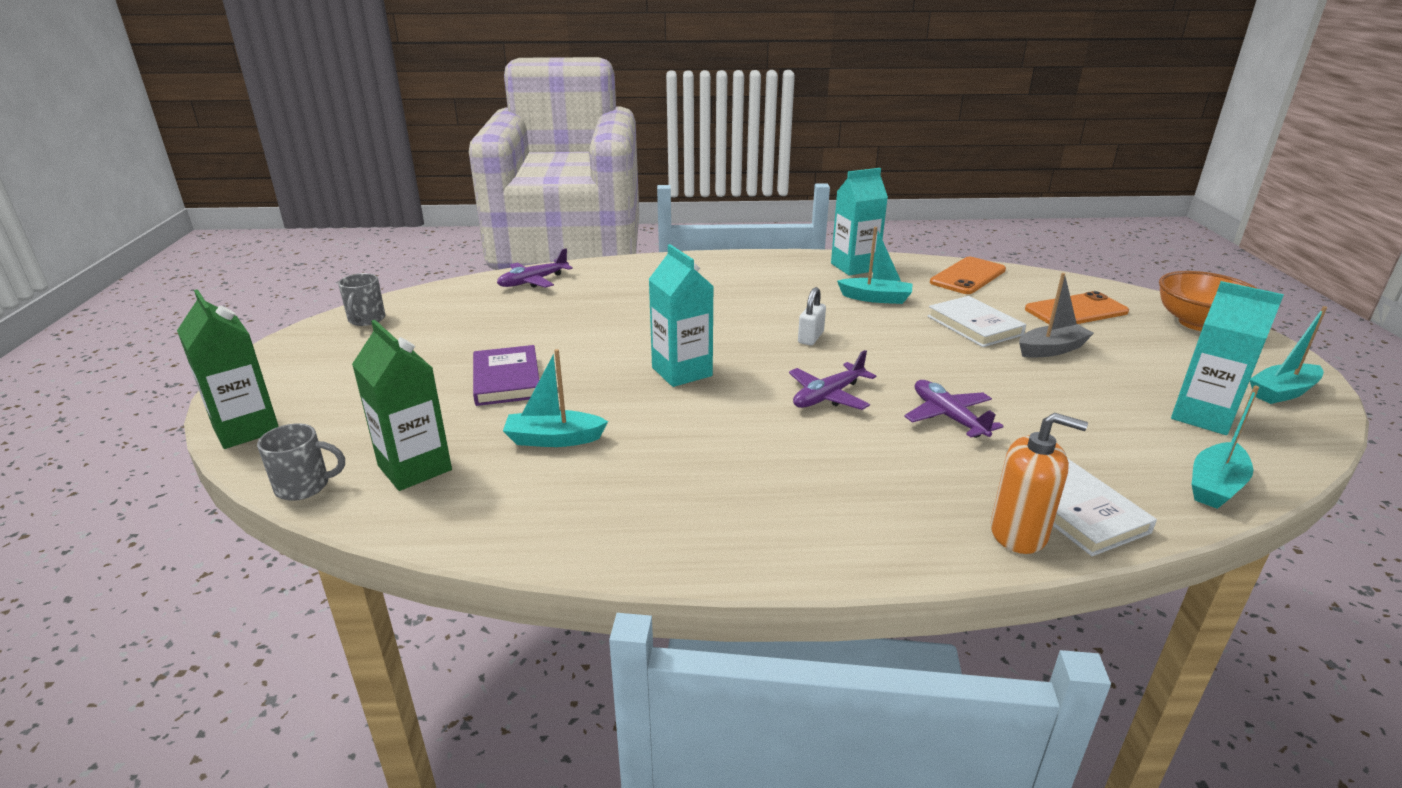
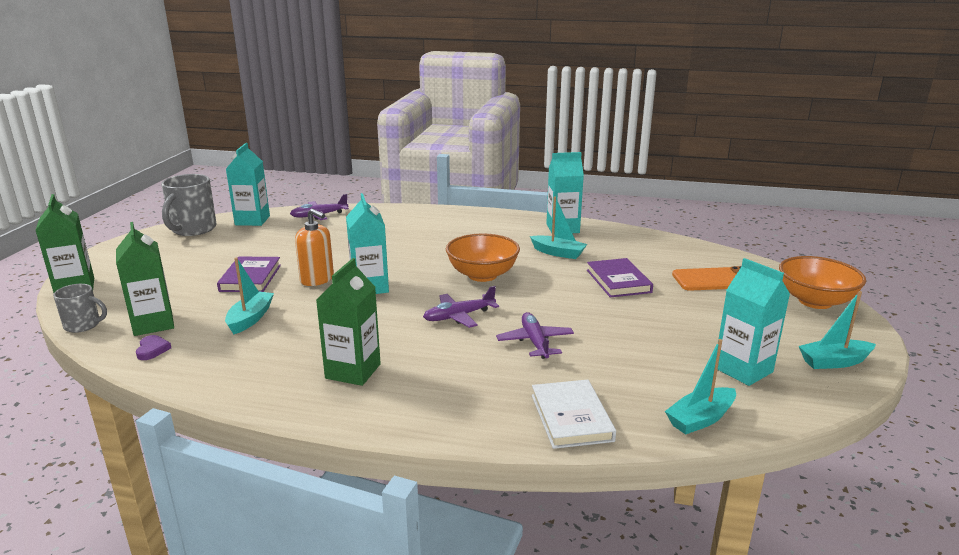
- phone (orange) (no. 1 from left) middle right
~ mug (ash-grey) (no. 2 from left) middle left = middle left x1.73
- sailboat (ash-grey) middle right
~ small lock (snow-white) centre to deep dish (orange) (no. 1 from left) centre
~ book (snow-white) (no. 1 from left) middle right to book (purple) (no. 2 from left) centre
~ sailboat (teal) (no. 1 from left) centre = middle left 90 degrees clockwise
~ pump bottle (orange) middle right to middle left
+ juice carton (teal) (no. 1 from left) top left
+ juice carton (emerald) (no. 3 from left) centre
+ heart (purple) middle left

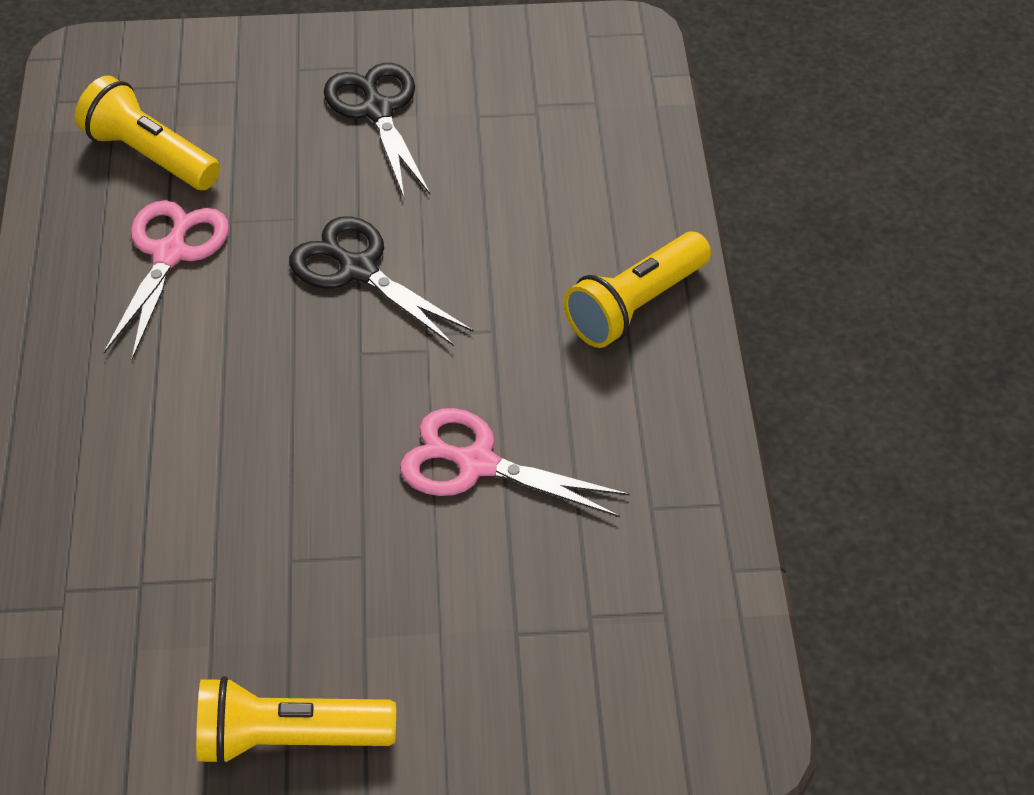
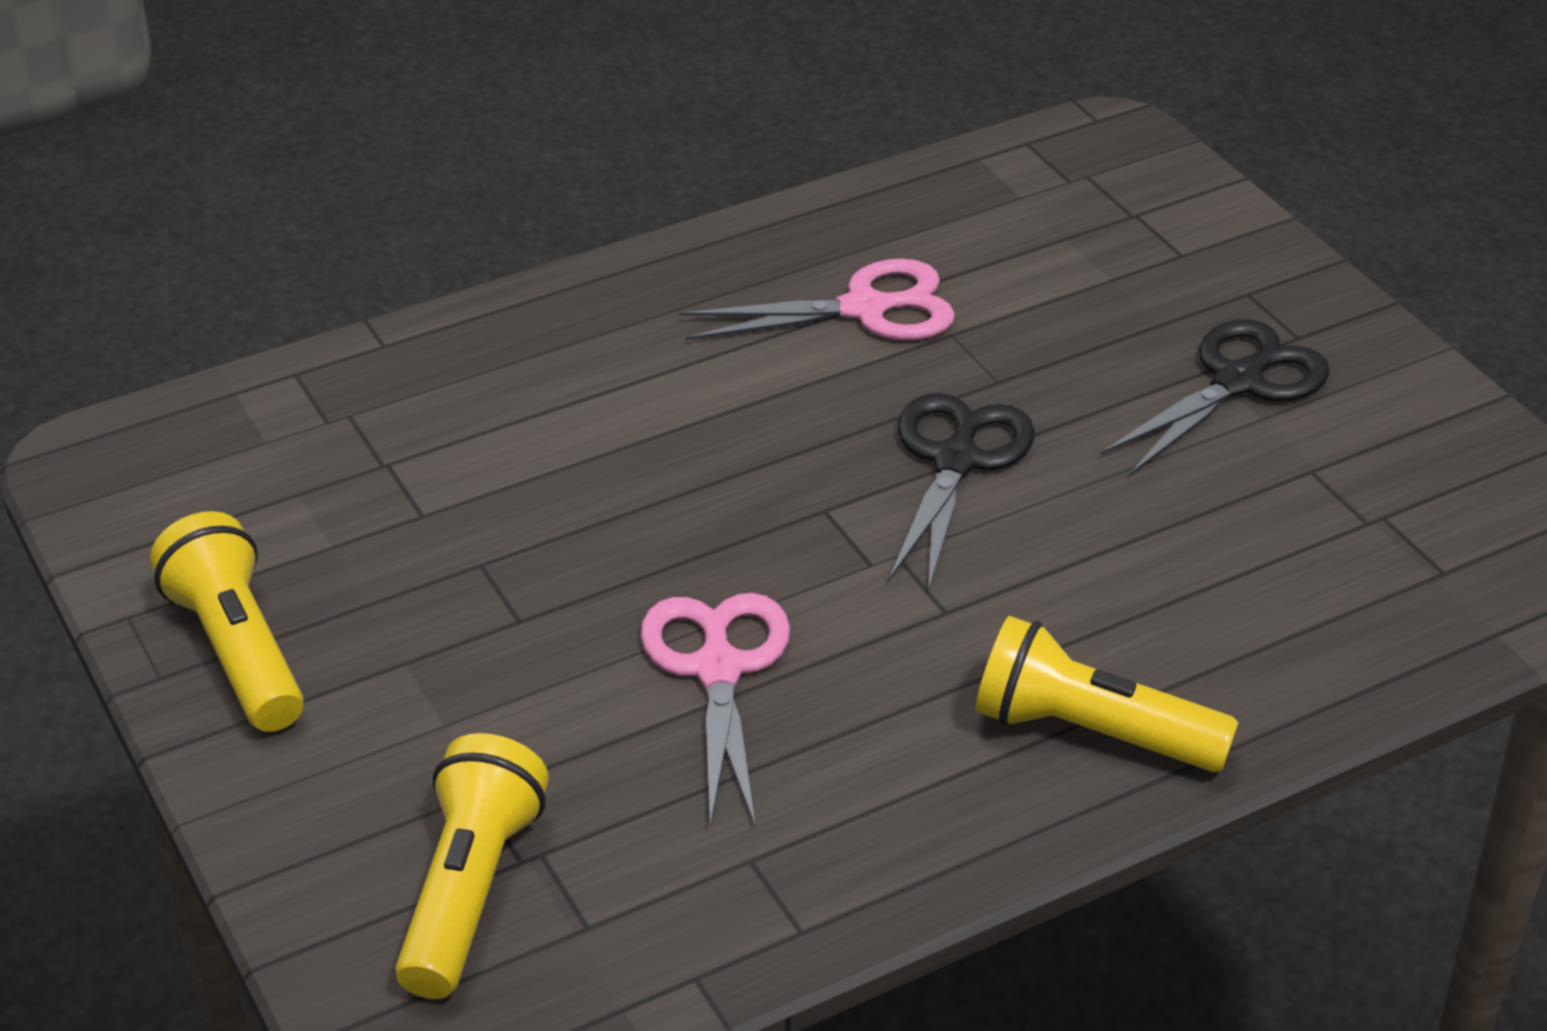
~ torch (bright yellow) (no. 1 from left in the first image) top left to torch (bright yellow) (no. 2 from left) bottom left

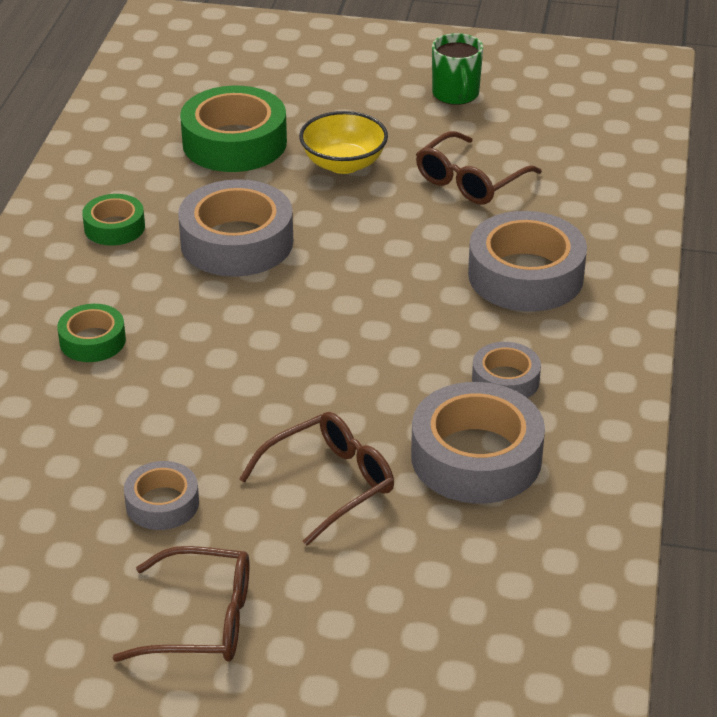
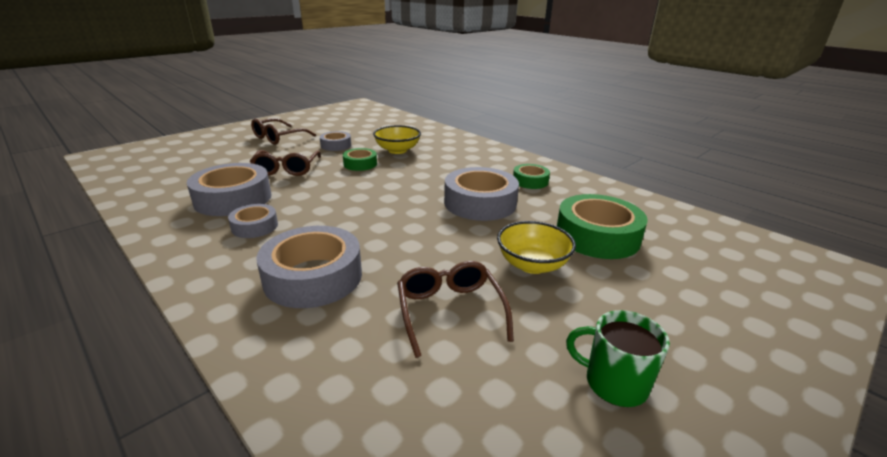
~ roll of tape (emerald) (no. 1 from left) middle left to centre
+ deep dish (bright yellow) (no. 1 from left) top centre

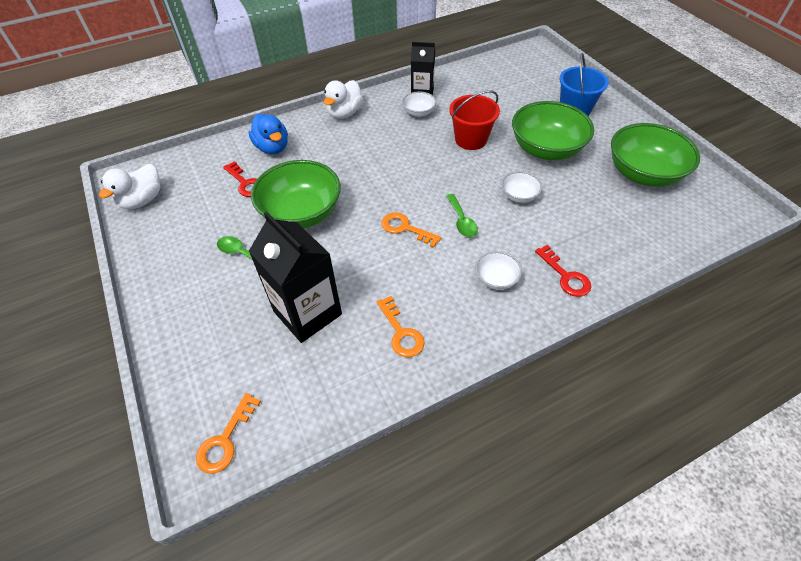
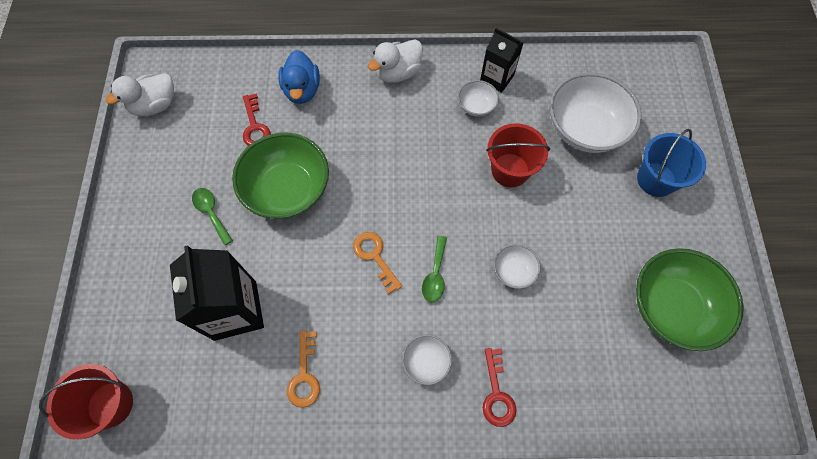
- deep dish (emerald) (no. 2 from left) top right
~ latchkey (orange) (no. 1 from left) bottom left to sand bucket (crimson) (no. 1 from left) bottom left
+ deep dish (snow-white) (no. 4 from left) top right

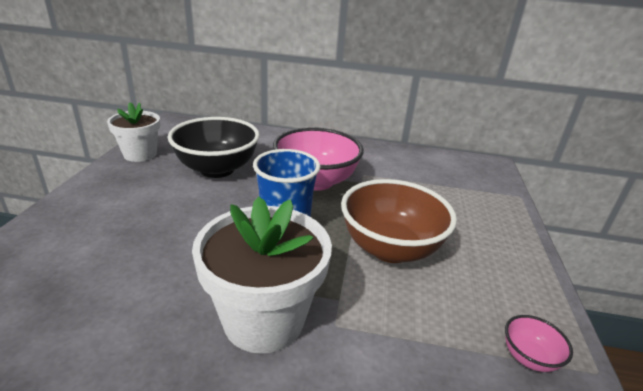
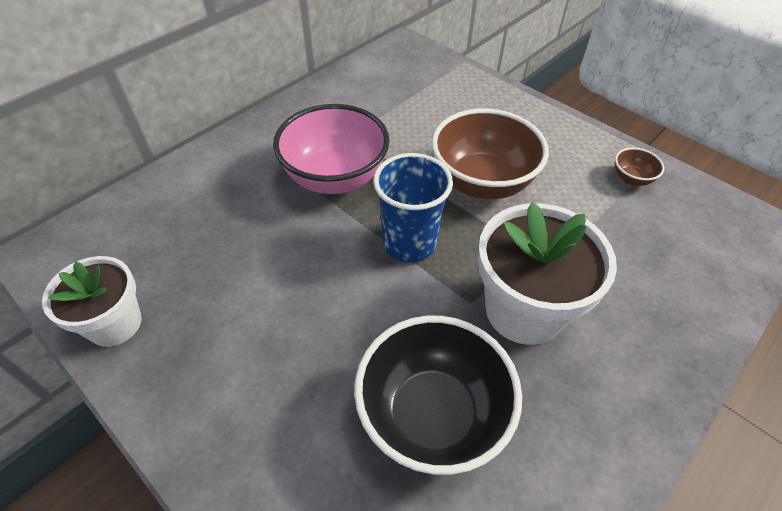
~ deep dish (black) middle left to bottom centre
~ deep dish (rose-pink) (no. 2 from left) bottom right to deep dish (brown) (no. 2 from left) top right

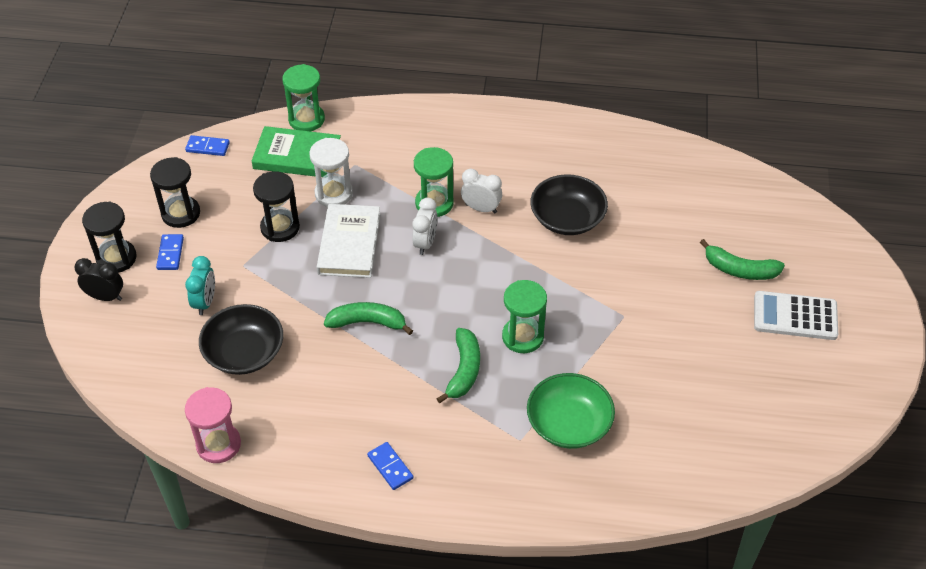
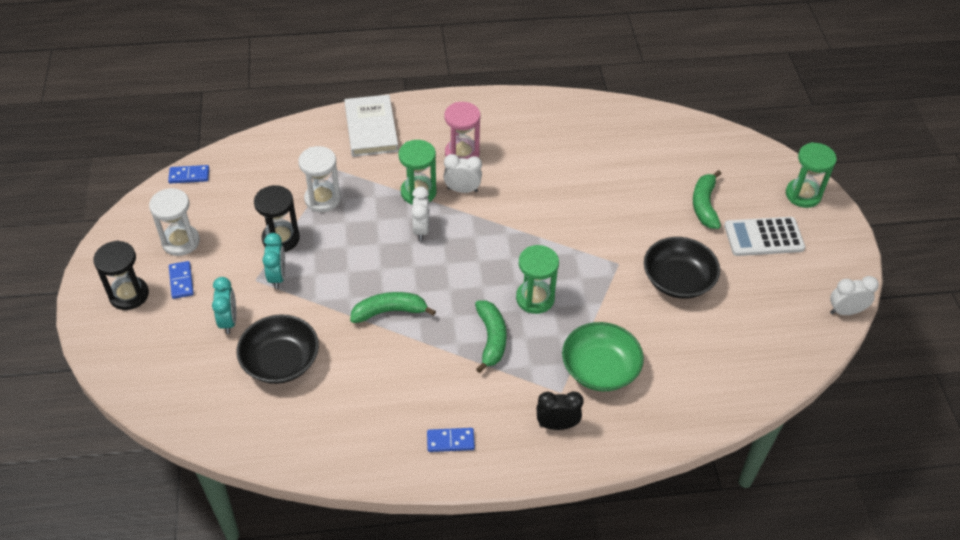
~ sand timer (emerald) (no. 1 from left in the first image) top left to sand timer (emerald) (no. 3 from left) top right
- book (emerald) top left
~ sand timer (black) (no. 2 from left) middle left to sand timer (snow-white) (no. 1 from left) middle left
~ deep dish (black) (no. 2 from left) centre to middle right
~ book (snow-white) centre to top centre
~ banana (emerald) (no. 3 from left) middle right = middle right 90 degrees clockwise
~ clock (black) middle left to bottom centre
~ sand timer (rose-pink) bottom left to top centre
~ domino piece (royal blue) (no. 3 from left) bottom centre = bottom centre 45 degrees counterclockwise
+ clock (teal) (no. 2 from left) middle left
+ clock (snow-white) (no. 3 from left) middle right

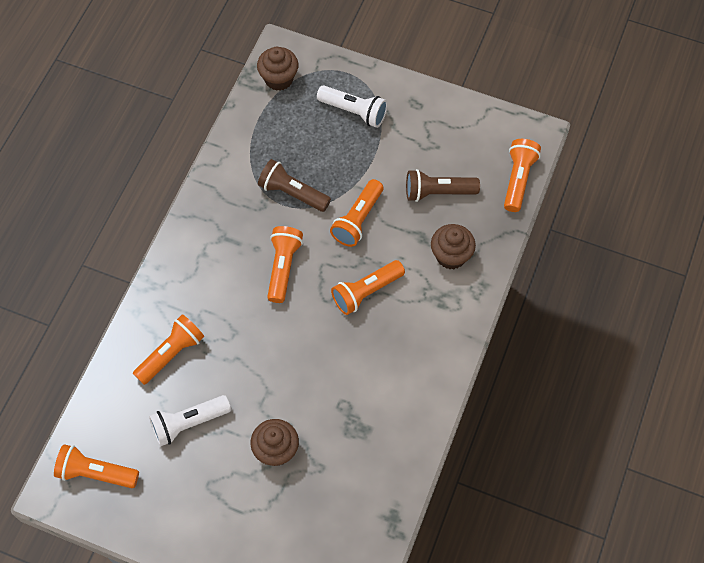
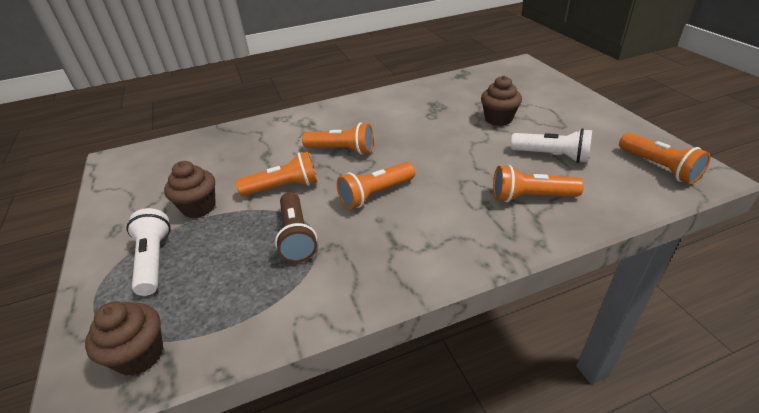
- torch (orange) (no. 6 from left) top right
- torch (brown) (no. 2 from left) top centre
~ cupcake (brown) (no. 3 from left in the first image) centre to cupcake (brown) (no. 2 from left) middle left

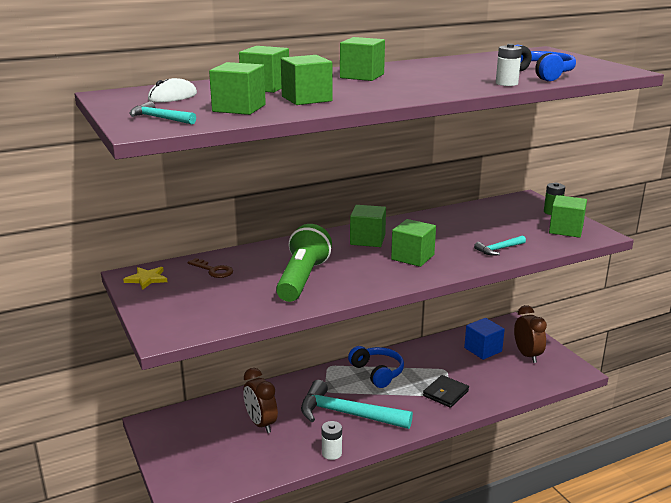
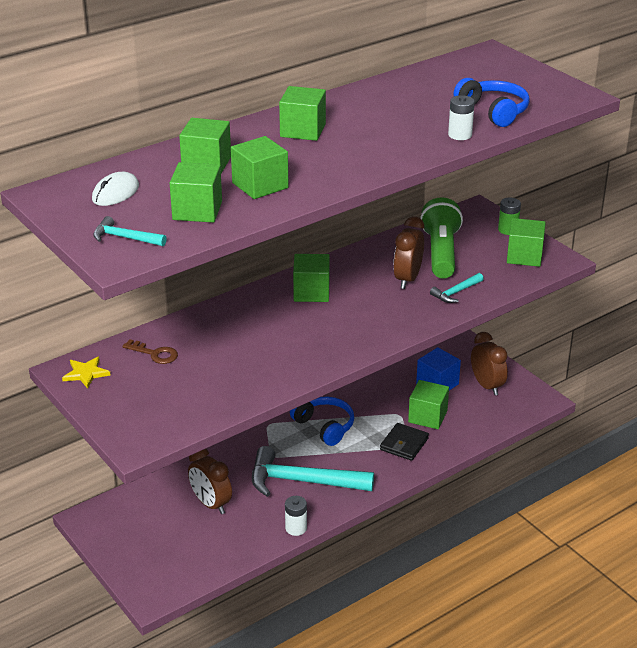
~ block (emerald) (no. 6 from left) centre to middle right
~ torch (emerald) centre to middle right
+ clock (brown) (no. 2 from left) centre

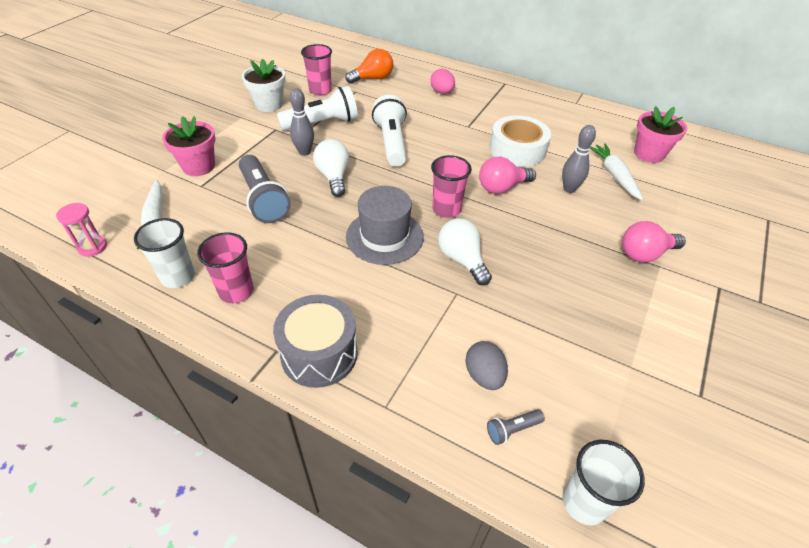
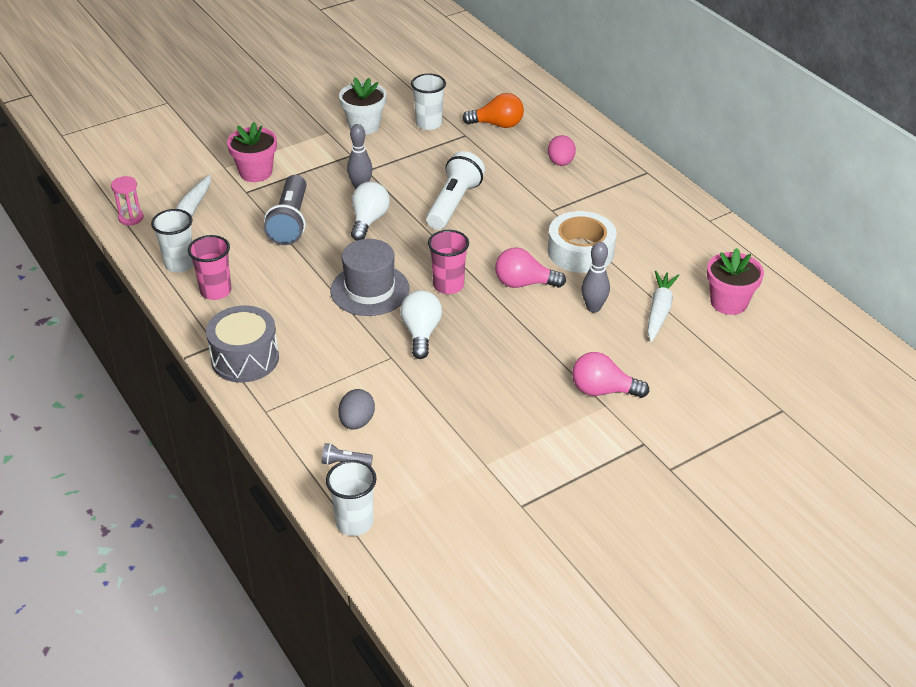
~ beaker (rose-pink) (no. 2 from left) top centre to beaker (snow-white) (no. 3 from left) top centre
- torch (snow-white) (no. 1 from left) top centre

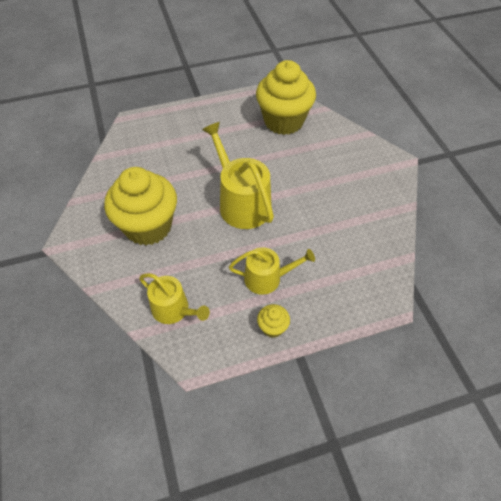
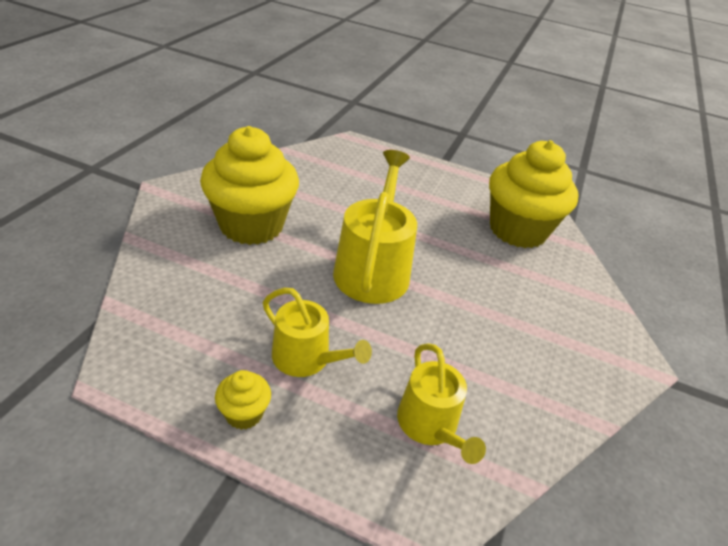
~ watering can (bright yellow) (no. 1 from left in the first image) centre to watering can (bright yellow) (no. 3 from left) bottom centre

